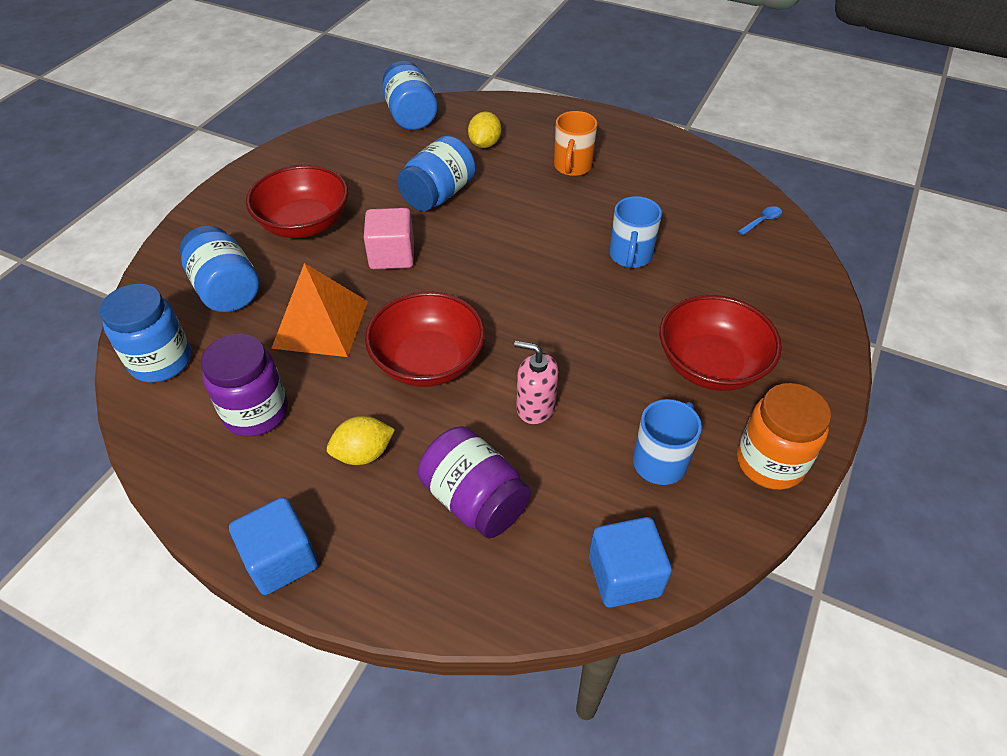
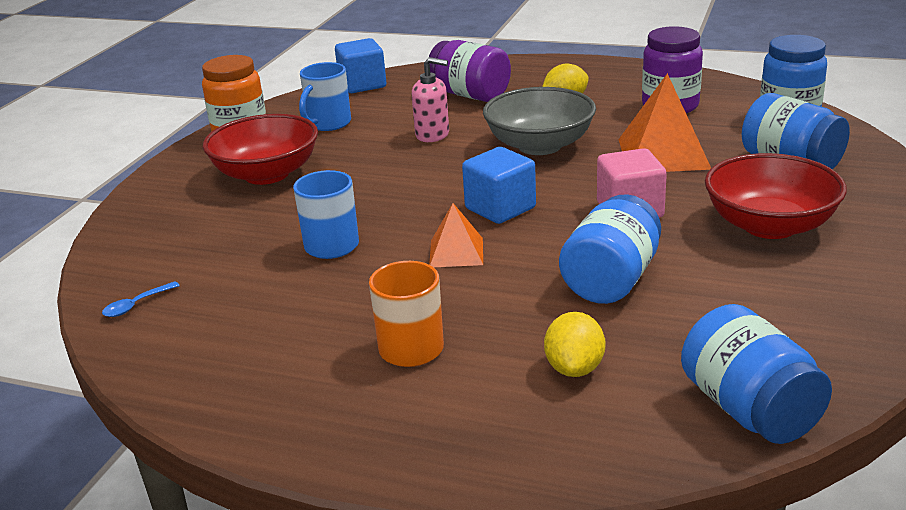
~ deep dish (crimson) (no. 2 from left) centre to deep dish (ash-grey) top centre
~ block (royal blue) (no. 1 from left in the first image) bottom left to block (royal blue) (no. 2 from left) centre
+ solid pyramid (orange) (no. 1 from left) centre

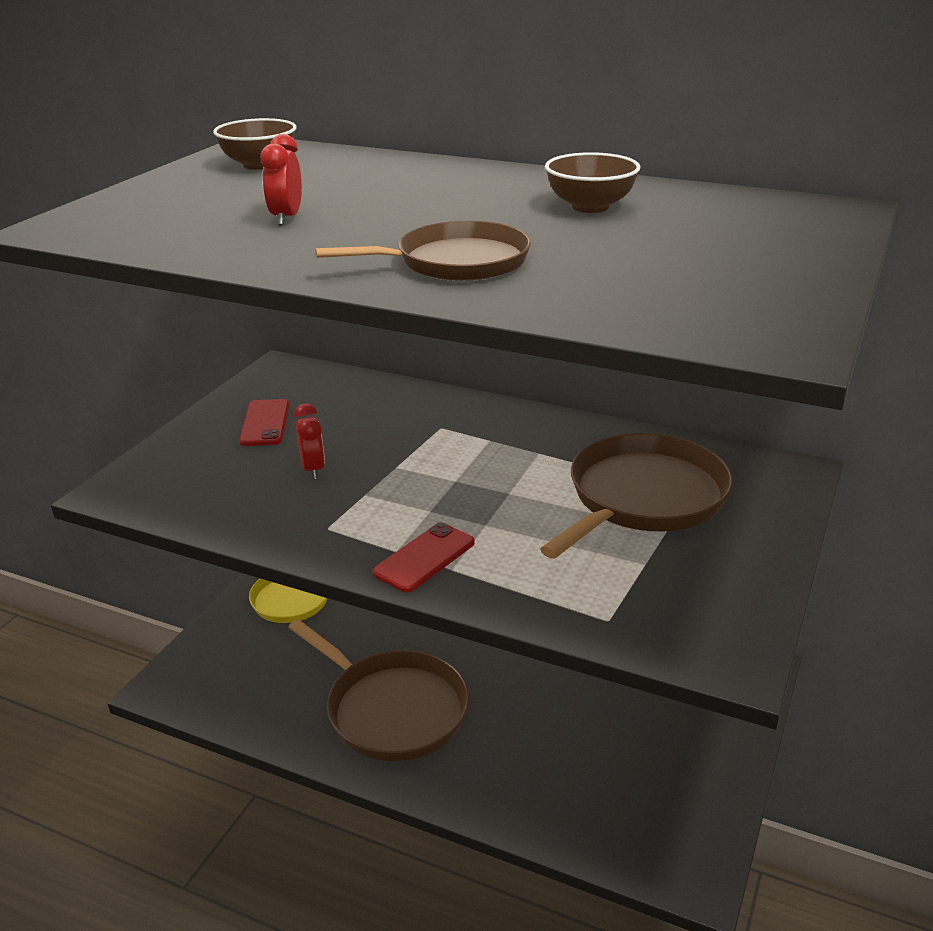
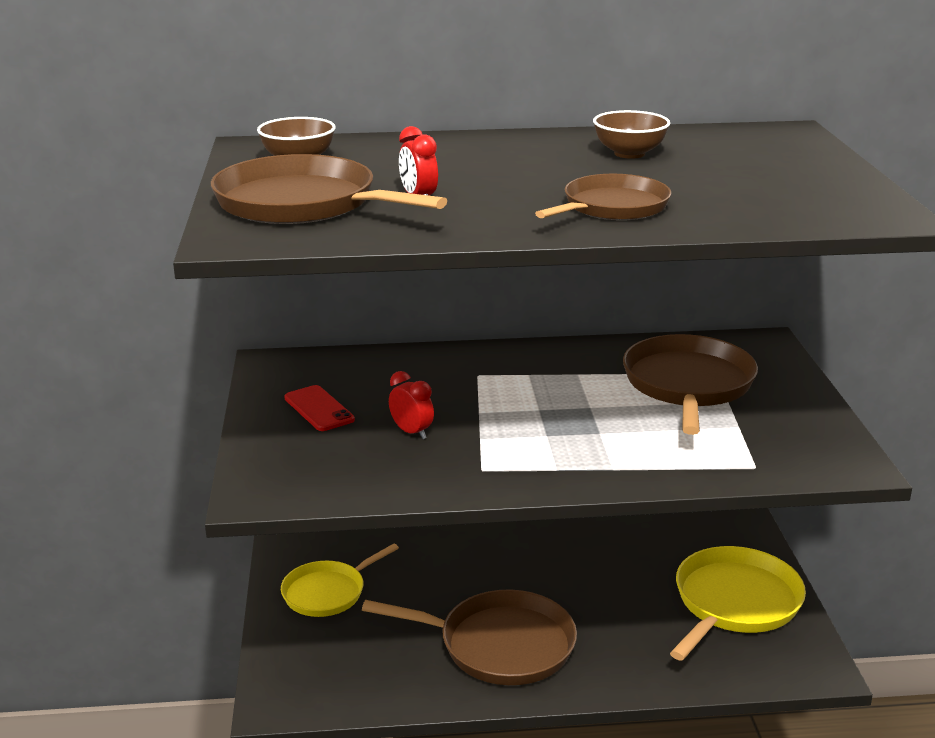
- phone (crimson) (no. 2 from left) centre
+ frying pan (brown) (no. 1 from left) top centre
+ frying pan (bright yellow) (no. 2 from left) bottom right

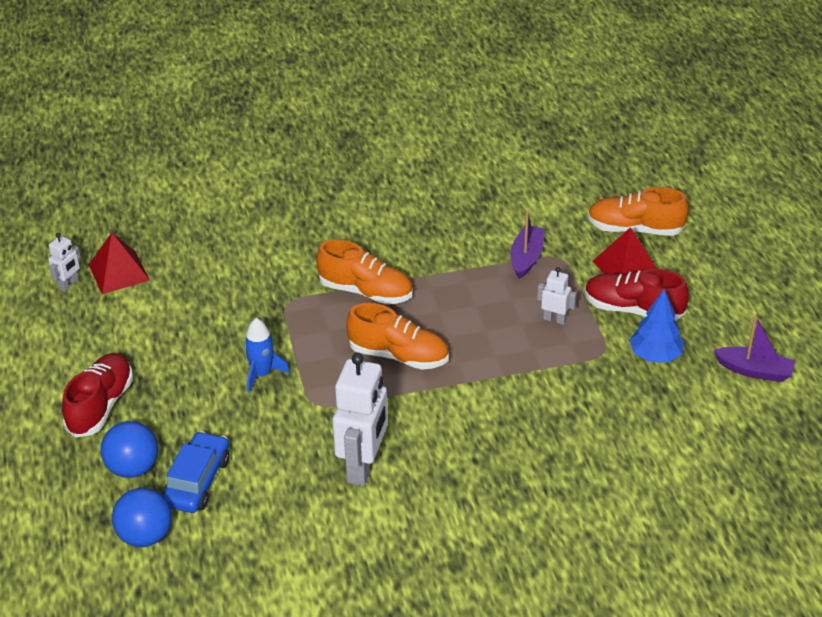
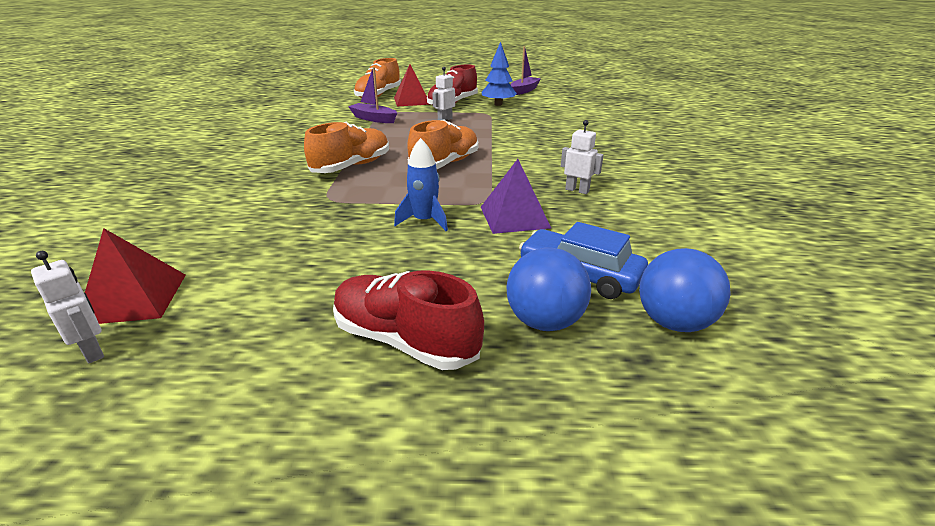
~ robot figure (snow-white) (no. 2 from left in the first image) bottom centre = top centre x0.49
+ solid pyramid (purple) centre

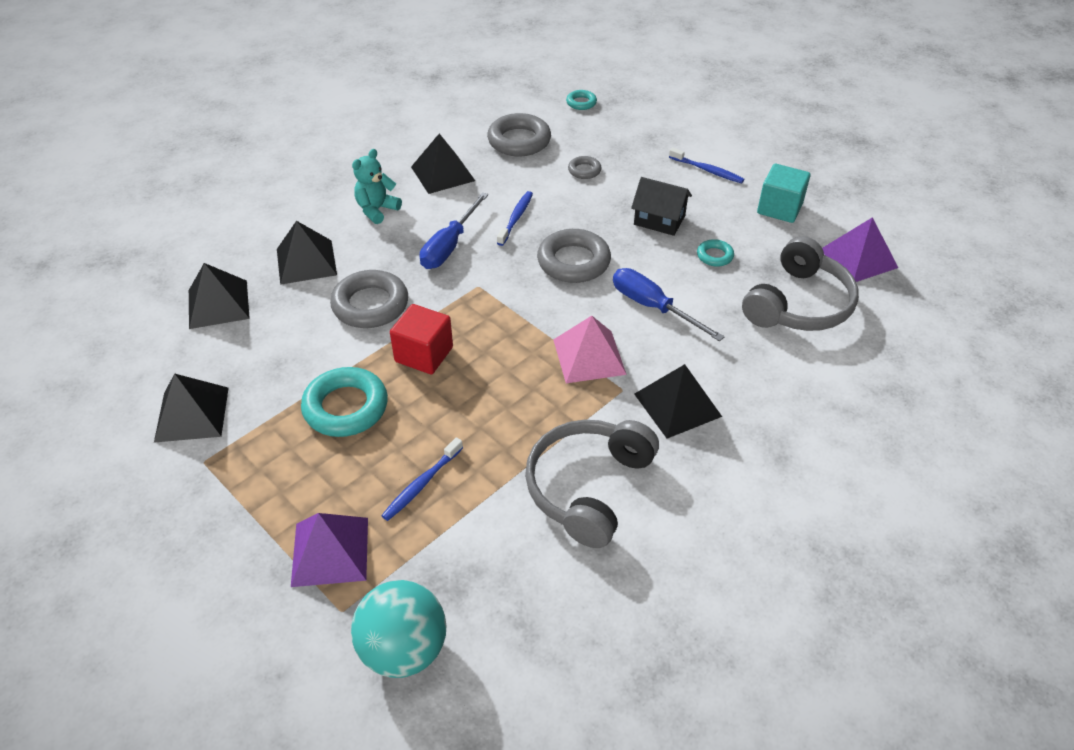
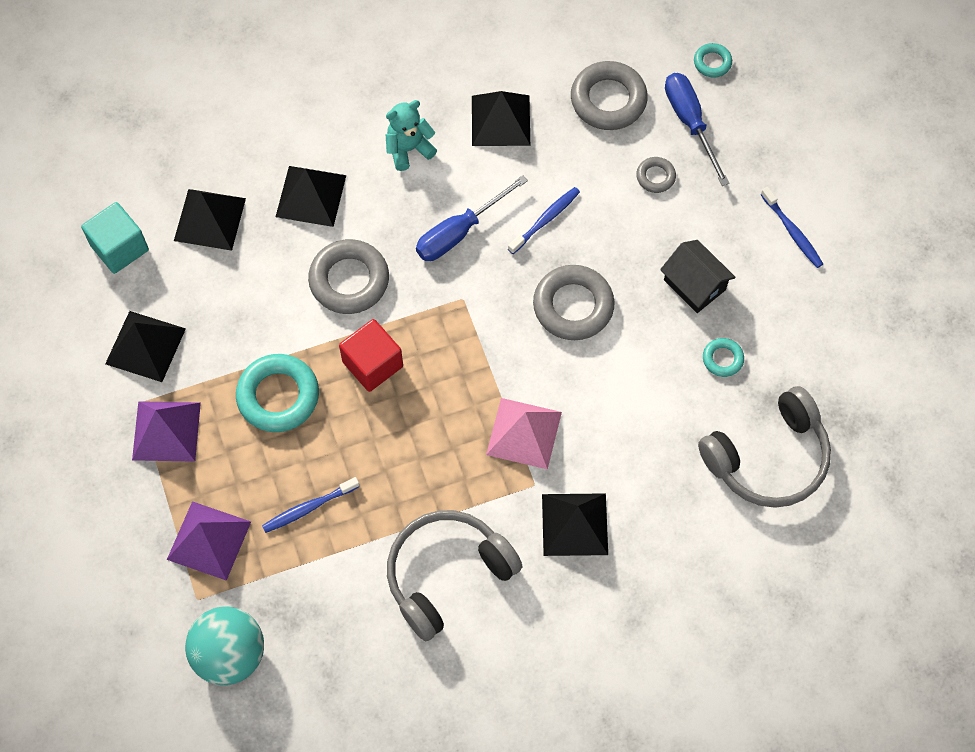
~ block (teal) top right to top left
~ solid pyramid (purple) (no. 2 from left in the first image) top right to solid pyramid (purple) (no. 1 from left) middle left
~ hand screwdriver (royal blue) (no. 2 from left) centre to top right

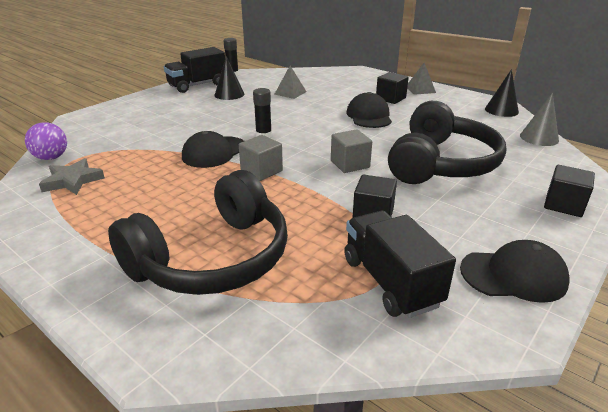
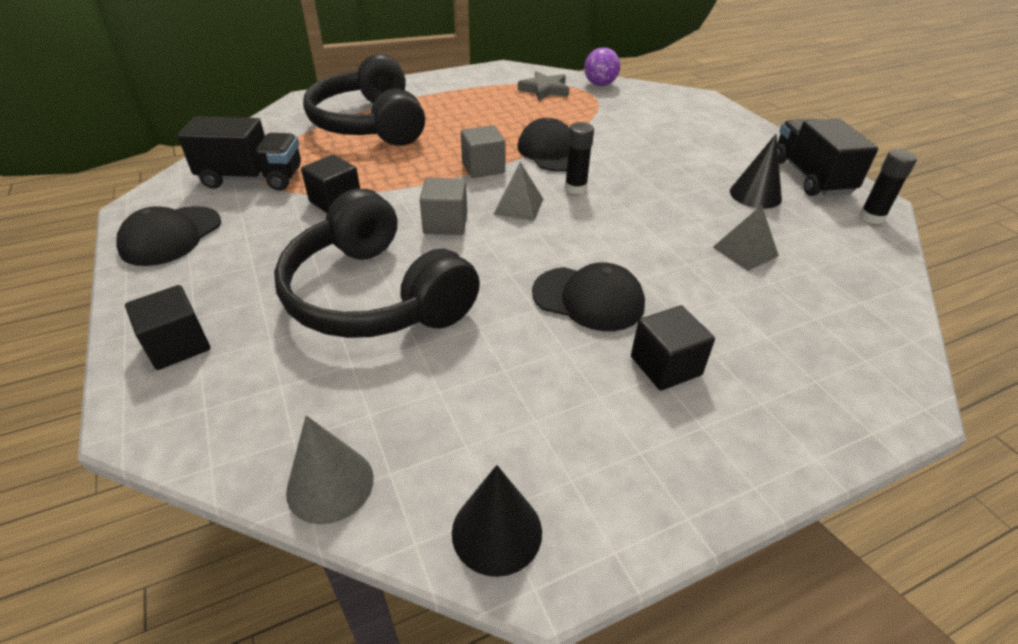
~ solid pyramid (ash-grey) (no. 2 from left in the first image) top right to solid pyramid (ash-grey) (no. 1 from left) top centre

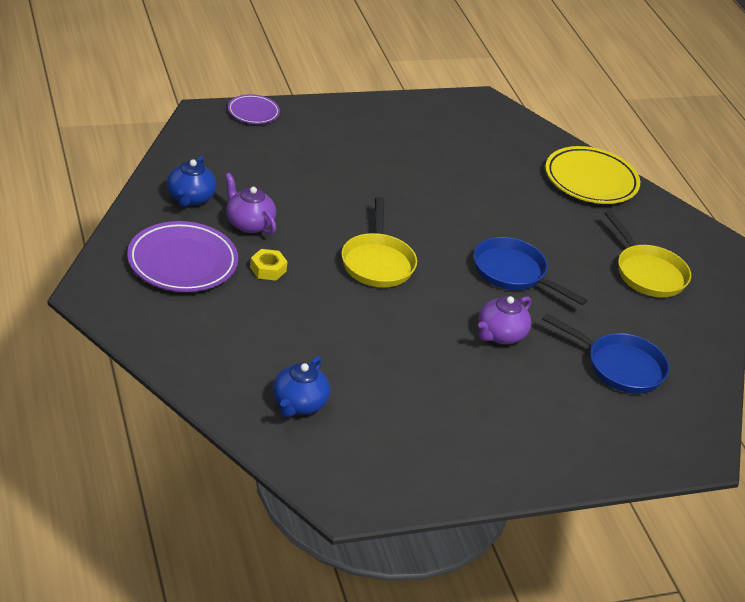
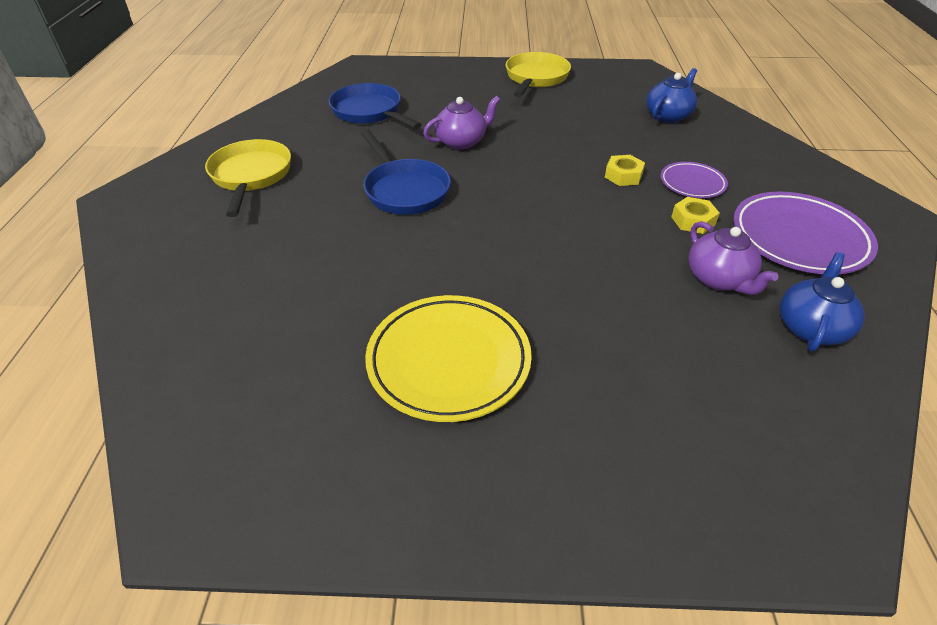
~ dinner plate (purple) (no. 2 from left in the first image) top centre to dinner plate (purple) (no. 1 from left) top right
~ dinner plate (bright yellow) top right to centre
~ frying pan (bright yellow) (no. 1 from left in the first image) centre to frying pan (bright yellow) (no. 2 from left) top centre
+ nut (bright yellow) (no. 1 from left) top right

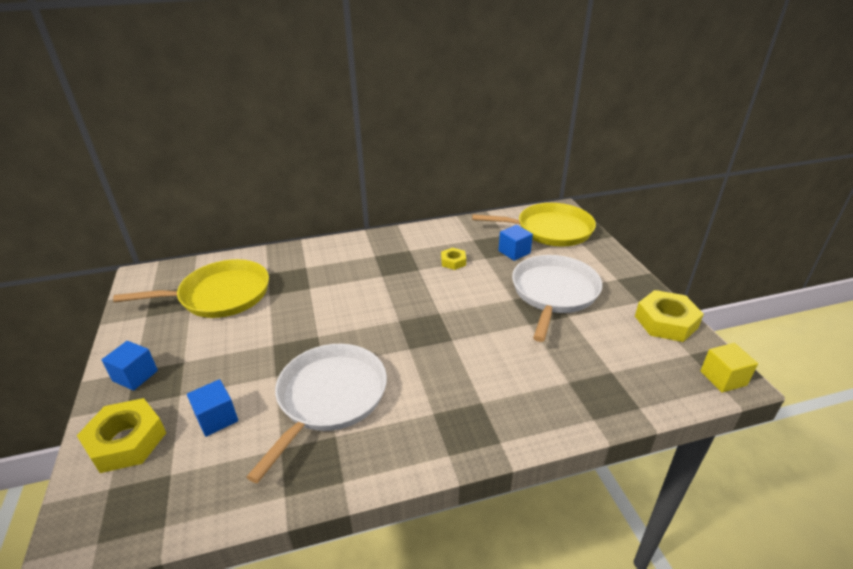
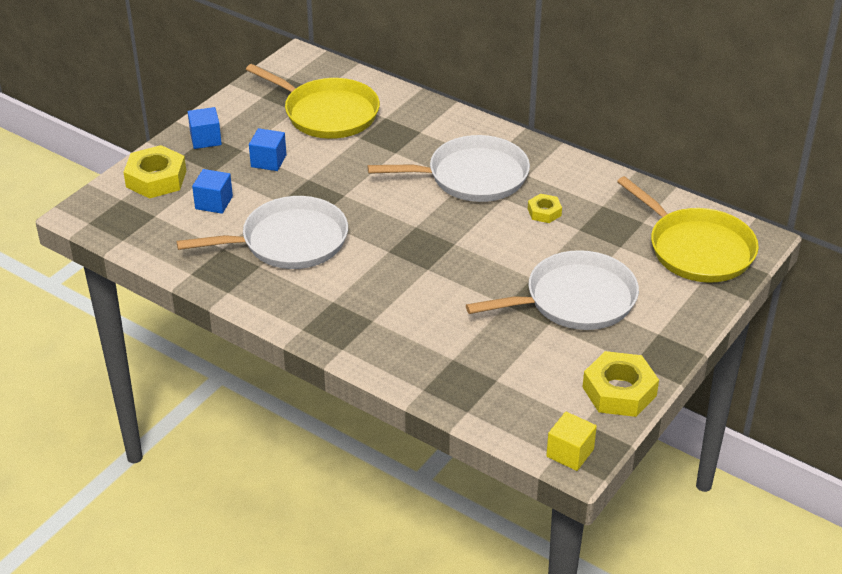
~ block (royal blue) (no. 3 from left) centre to top left
+ frying pan (snow-white) (no. 2 from left) top centre

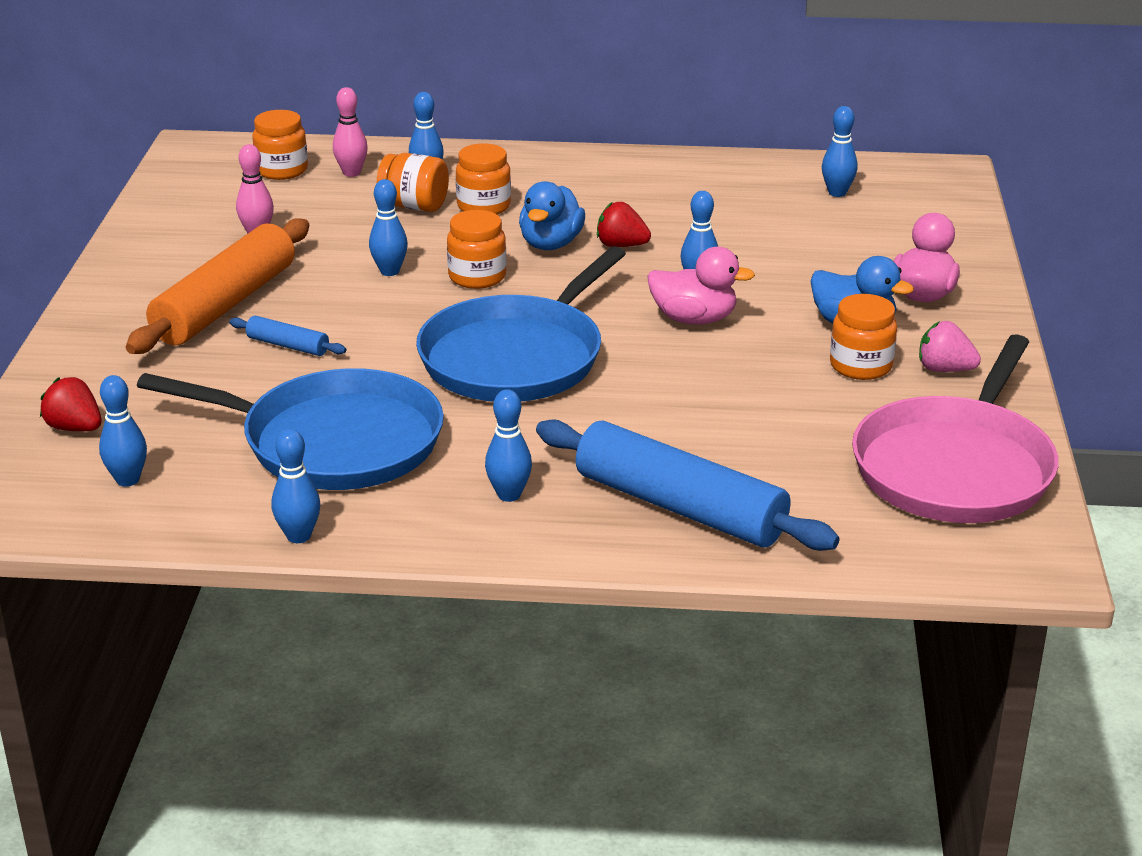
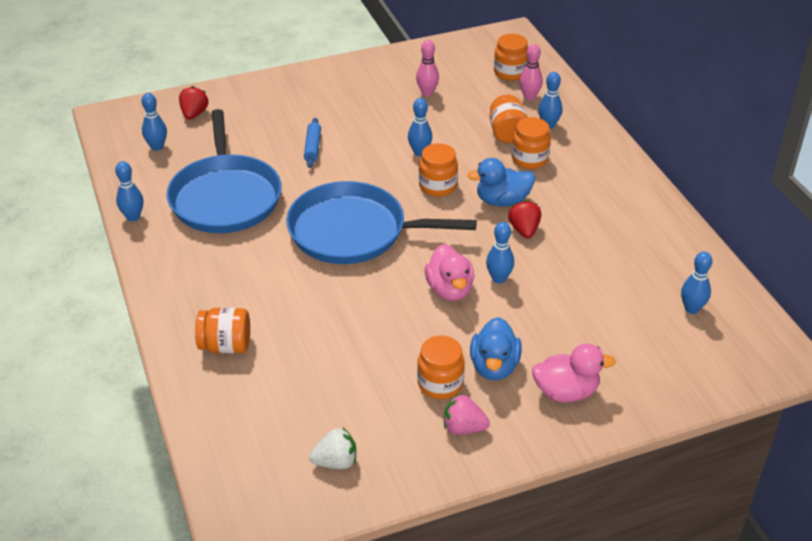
- pastry roller (orange) middle left
~ berry (rose-pink) middle right = bottom centre 75 degrees counterclockwise
~ frying pan (rose-pink) middle right to berry (snow-white) bottom centre
- skittle (royal blue) (no. 5 from left) centre
~ pastry roller (royal blue) (no. 2 from left) centre to preserve jar (orange) (no. 1 from left) middle left

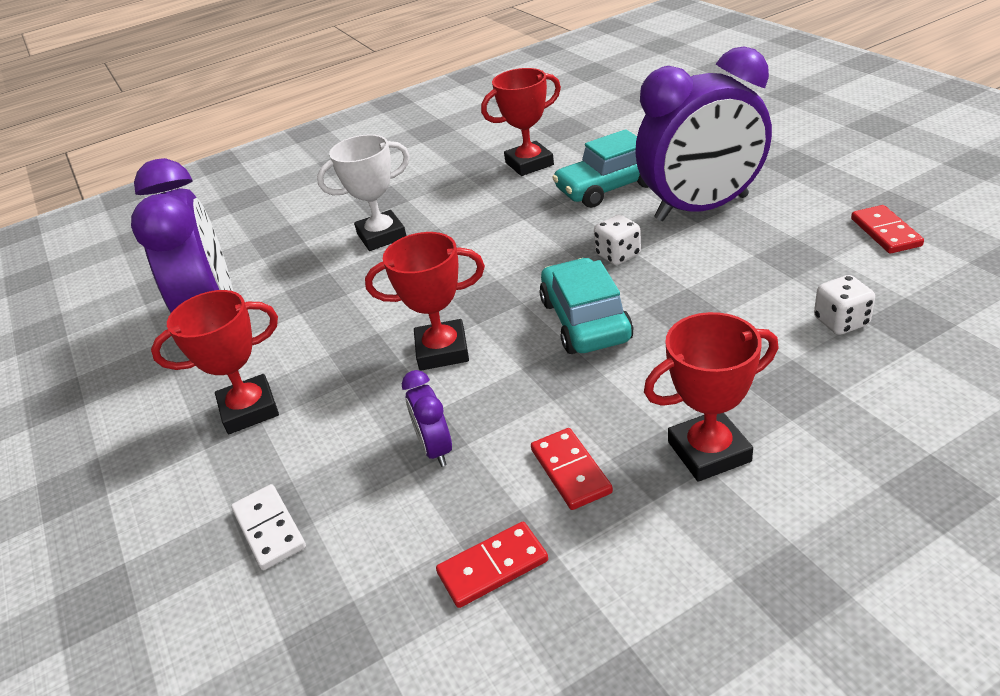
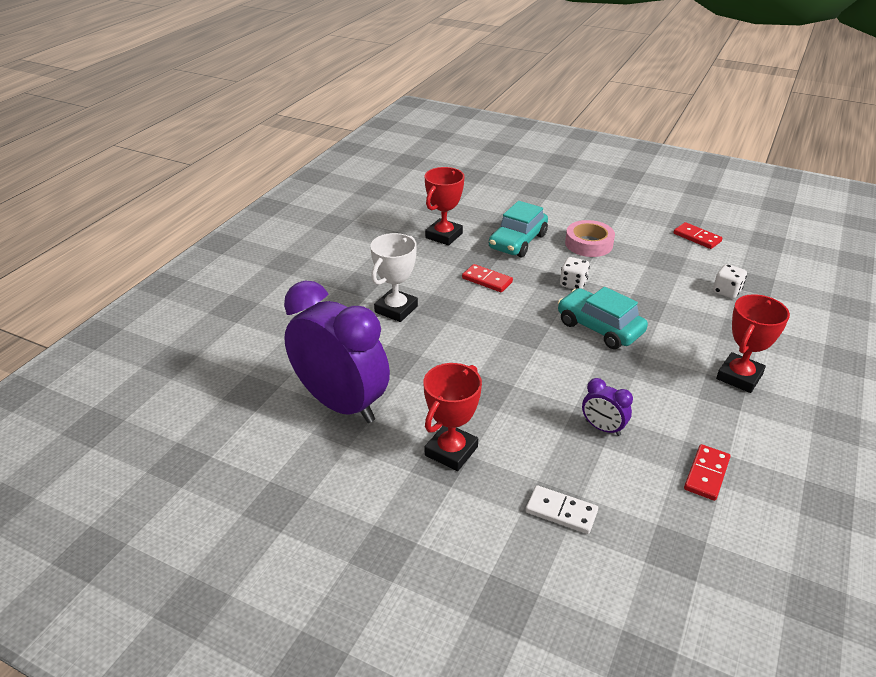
~ clock (purple) (no. 3 from left) top right to roll of tape (rose-pink) middle right
- prize cup (crimson) (no. 2 from left) centre
~ domino piece (crimson) (no. 2 from left in the first image) bottom centre to domino piece (crimson) (no. 1 from left) centre

